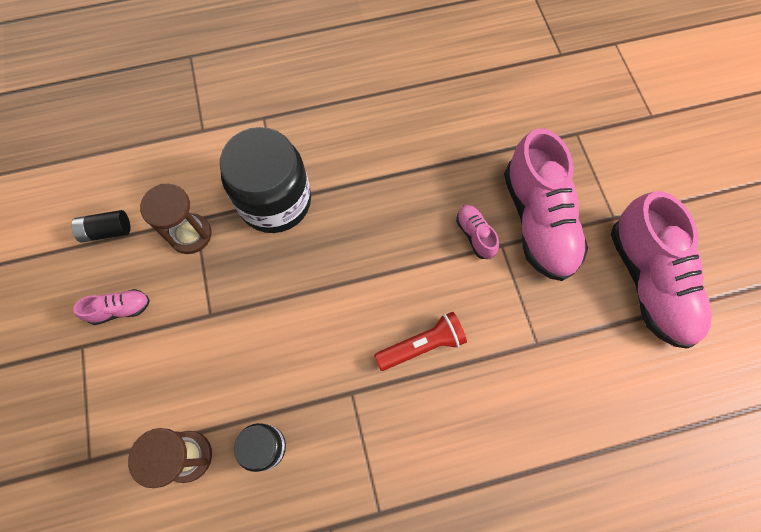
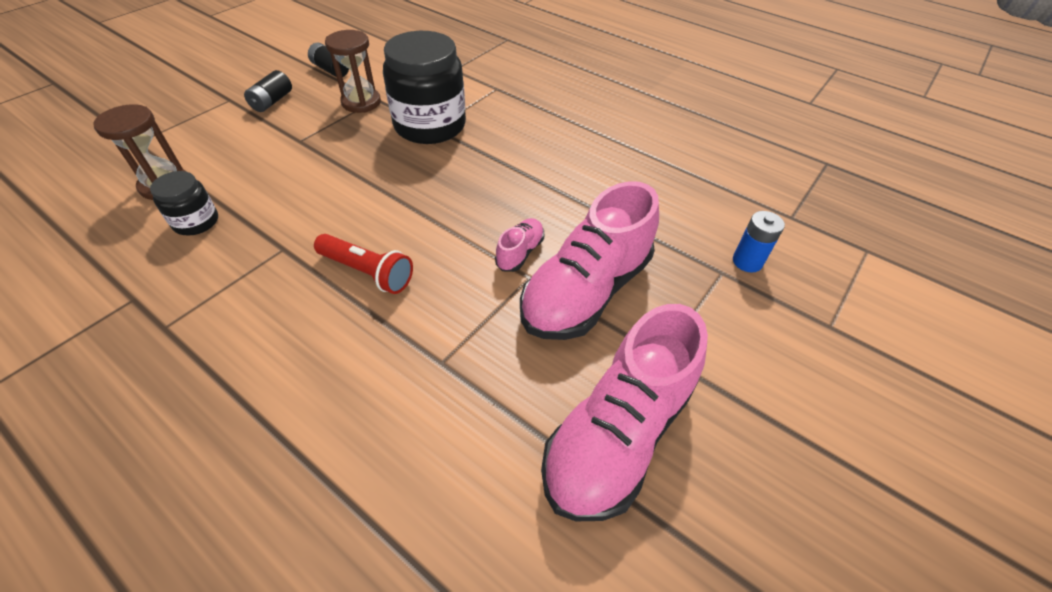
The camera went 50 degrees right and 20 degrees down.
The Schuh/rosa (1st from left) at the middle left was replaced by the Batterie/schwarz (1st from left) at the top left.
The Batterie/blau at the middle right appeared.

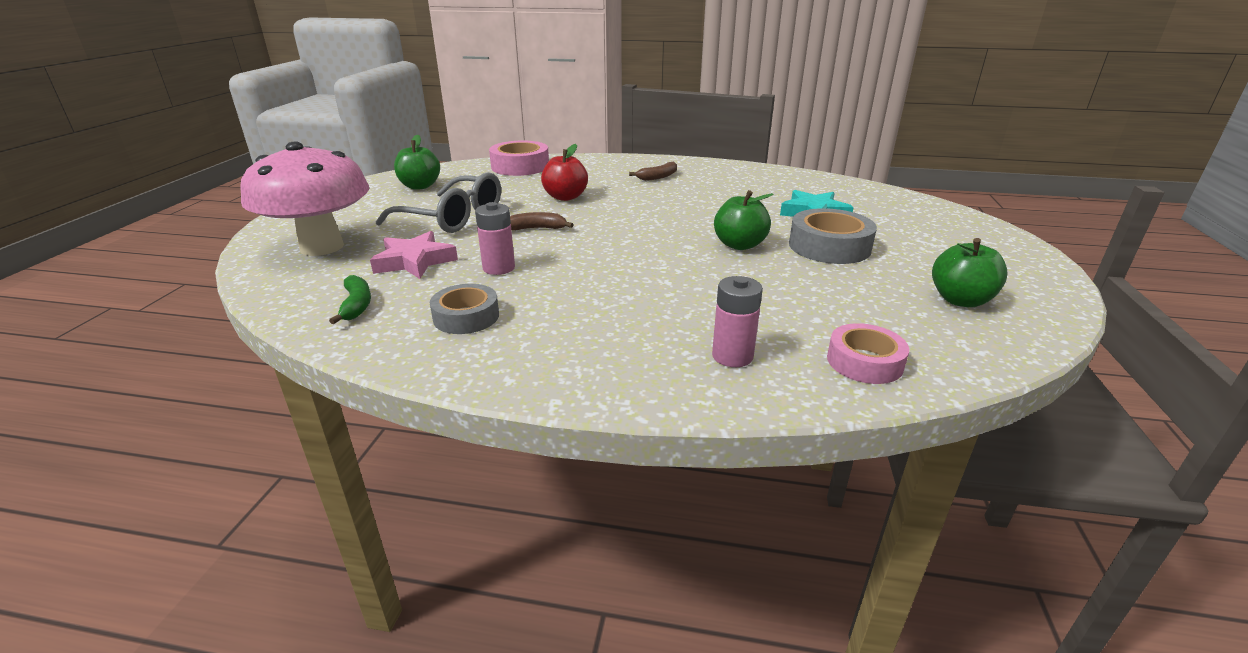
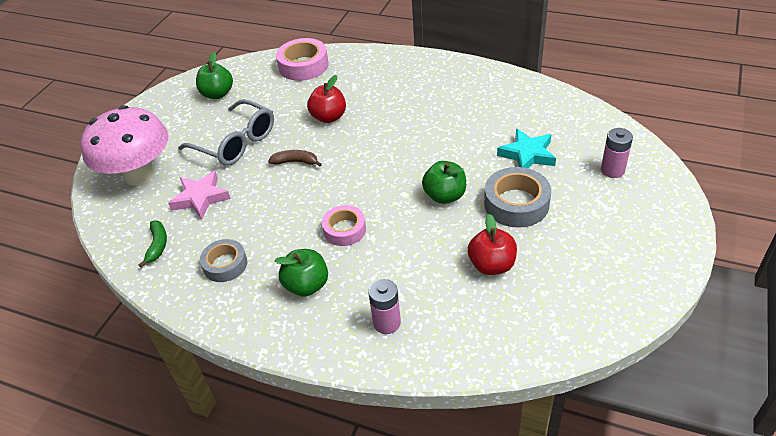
The camera went 15 degrees right and 15 degrees up.
The Batterie/rosa (1st from left in the first image) moved from the centre to the middle right.
The Banane/braun (2nd from left) at the top centre disappeared.
The Klebeband/rosa (2nd from left) moved from the middle right to the centre.
The Apfel/grün (3rd from left in the first image) moved from the middle right to the centre.
The Apfel/rot (2nd from left) at the centre appeared.

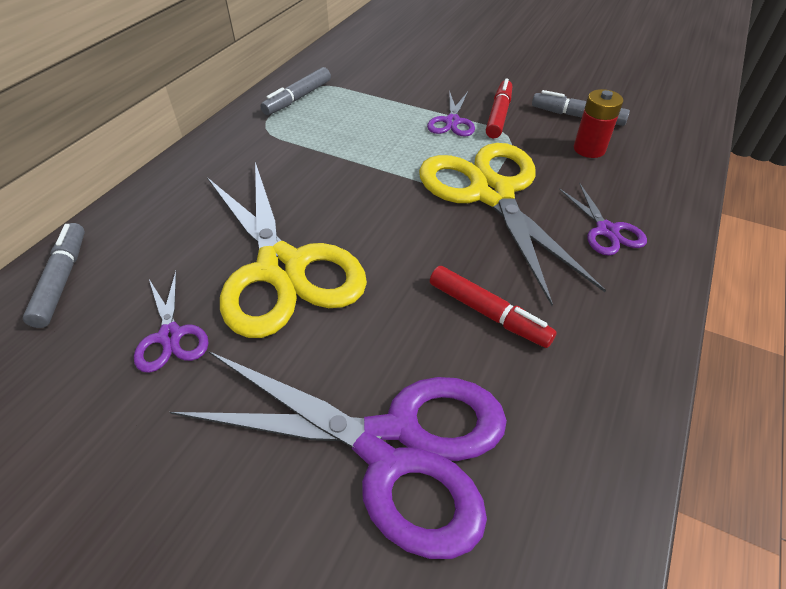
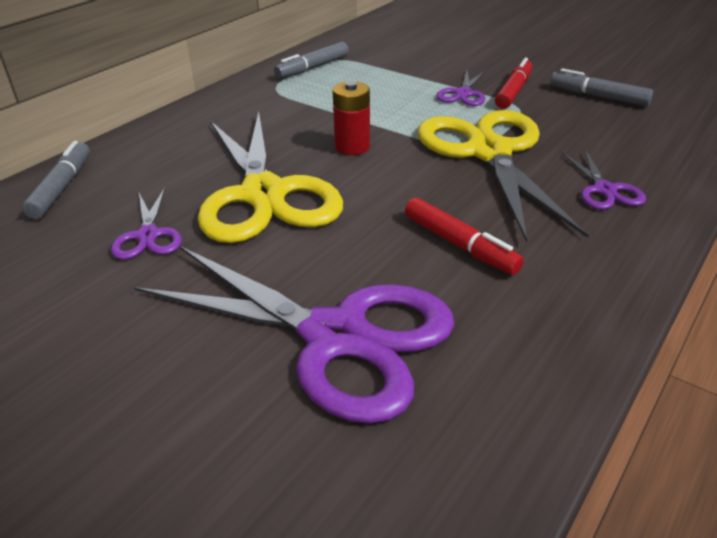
The camera went 10 degrees right and 10 degrees down.
The Batterie/rot moved from the top right to the top centre.

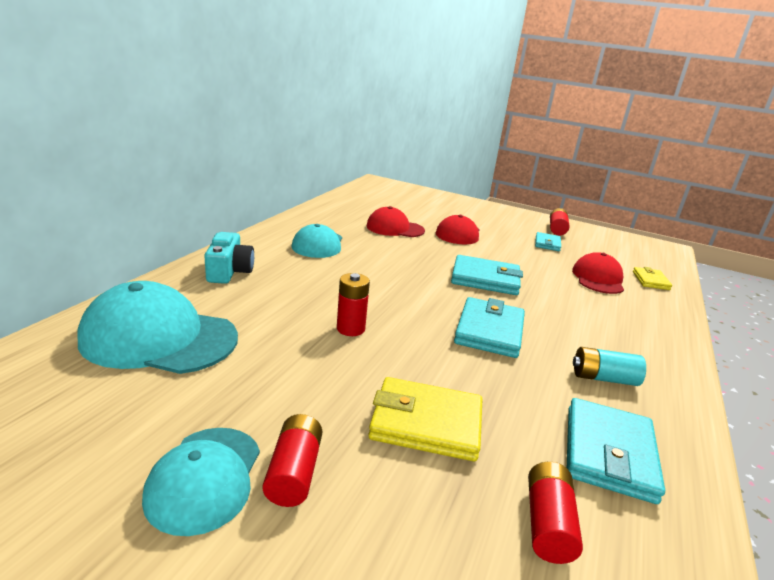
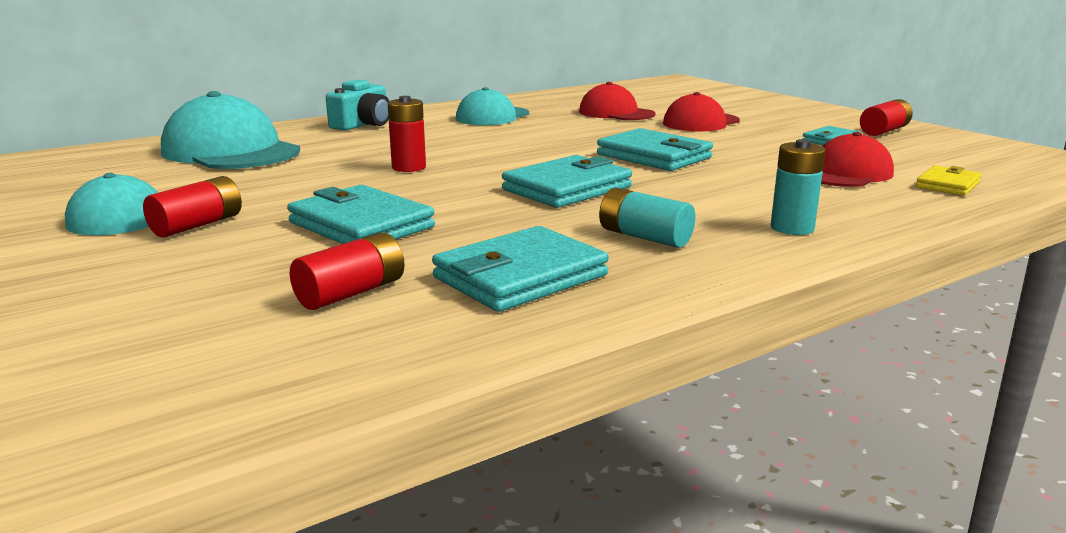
The camera went 35 degrees right and 5 degrees down.
The Geldbörse/gelb (1st from left) at the bottom centre became the Geldbörse/türkis (1st from left) at the centre.
The Batterie/türkis (2nd from left) at the middle right appeared.

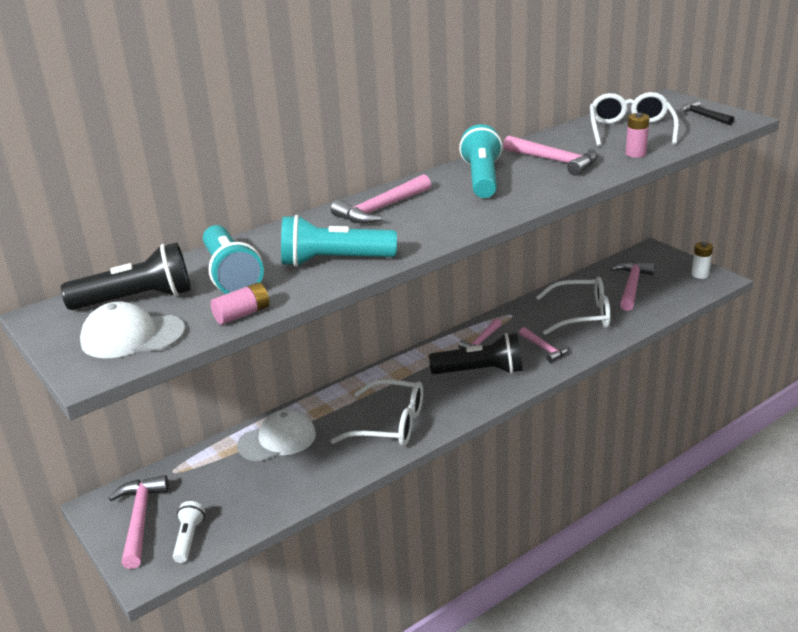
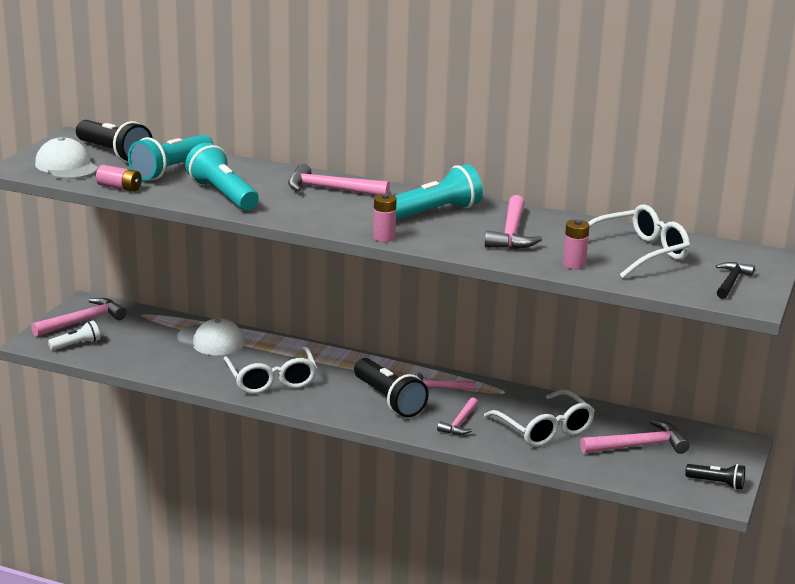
The camera went 55 degrees right and 5 degrees down.
The Batterie/weiß at the middle right was replaced by the Taschenlampe/schwarz (3rd from left) at the bottom right.
The Batterie/rosa (2nd from left) at the centre appeared.

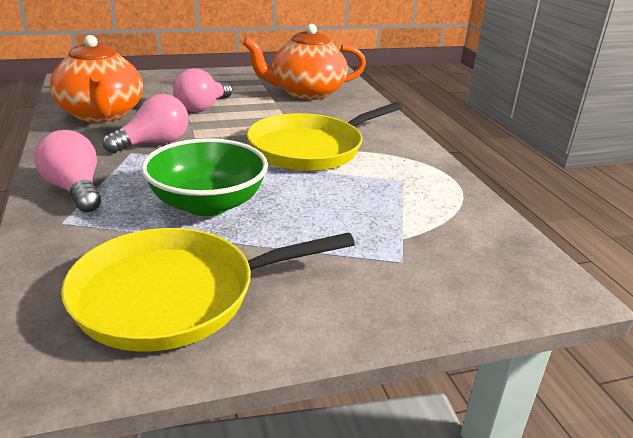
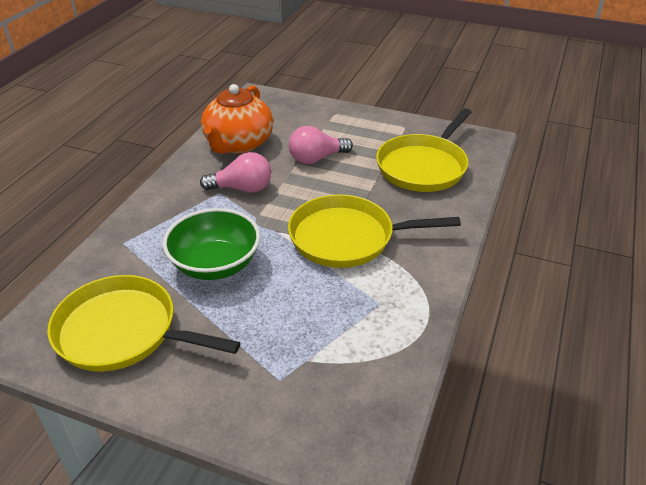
The camera went 40 degrees right and 10 degrees up.
The Glühbirne/rosa (1st from left) at the middle left disappeared.
The Teekanne/orange (2nd from left) at the top centre was replaced by the Pfanne/gelb (3rd from left) at the top centre.

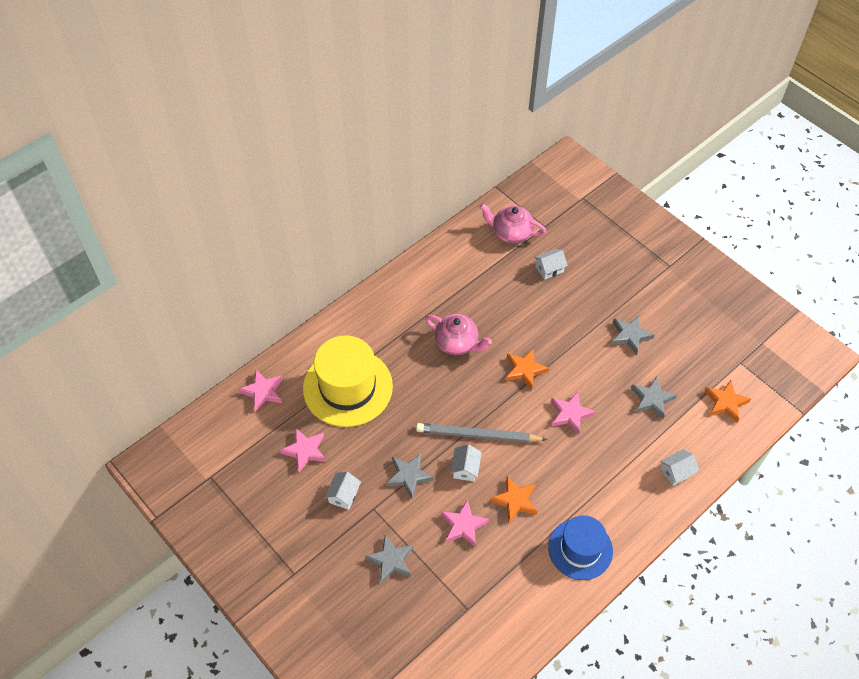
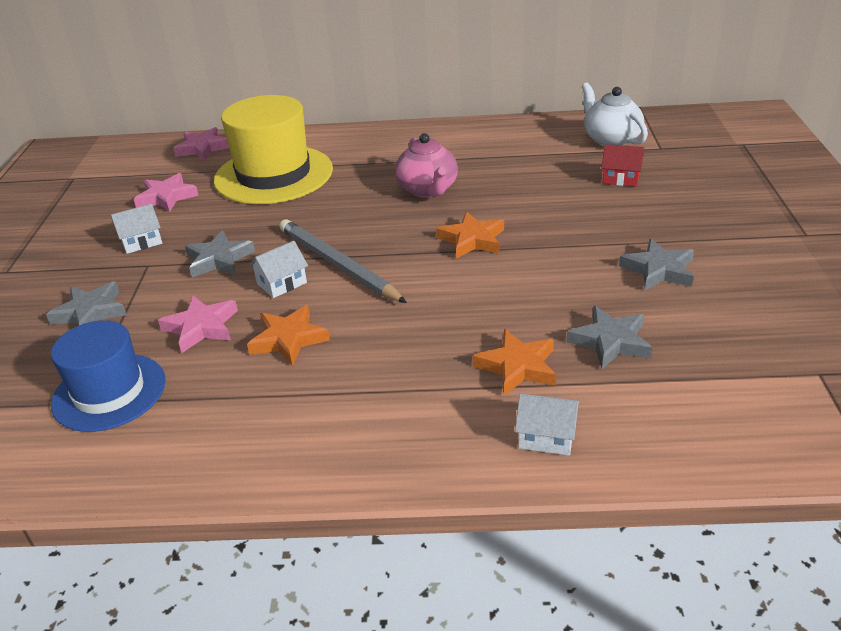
The camera went 45 degrees right and 20 degrees down.
The Teekanne/rosa (2nd from left) at the top centre became the Teekanne/weiß at the top right.
The Haus/weiß (3rd from left) at the centre became the Haus/rot at the top right.
The Hut/blau moved from the bottom right to the middle left.
The Stern/rosa (4th from left) at the middle right disappeared.
The Stern/orange (3rd from left) moved from the middle right to the centre.

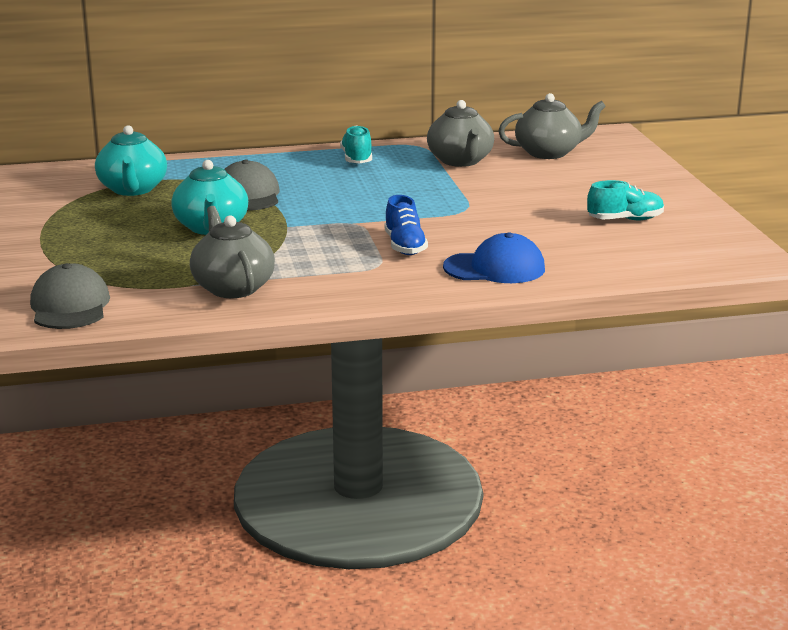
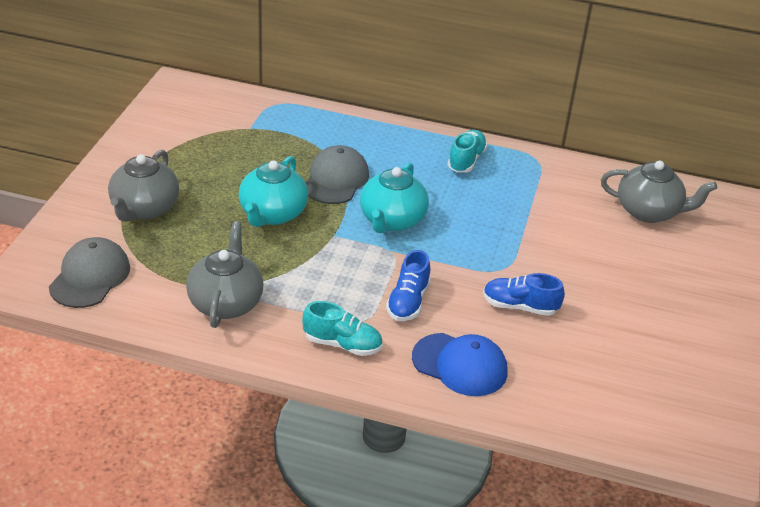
The camera went 25 degrees right and 15 degrees up.
The Teekanne/türkis (1st from left in the first image) moved from the top left to the centre.
The Teekanne/grau (2nd from left in the first image) moved from the top centre to the middle left.
The Schuh/türkis (2nd from left in the first image) moved from the top right to the centre.
The Schuh/blau (2nd from left) at the middle right appeared.

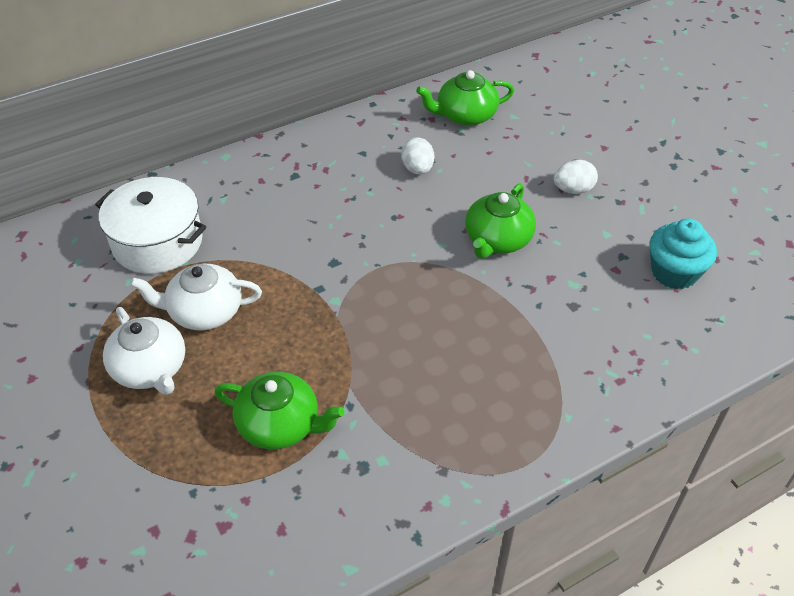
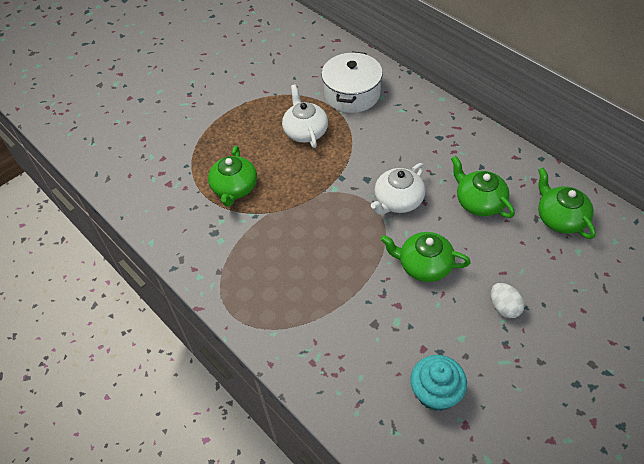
The camera went 80 degrees right and 5 degrees up.
The Teekanne/weiß (1st from left in the first image) moved from the middle left to the centre.
The Ei/weiß (1st from left) at the top centre was replaced by the Teekanne/grün (3rd from left) at the middle right.

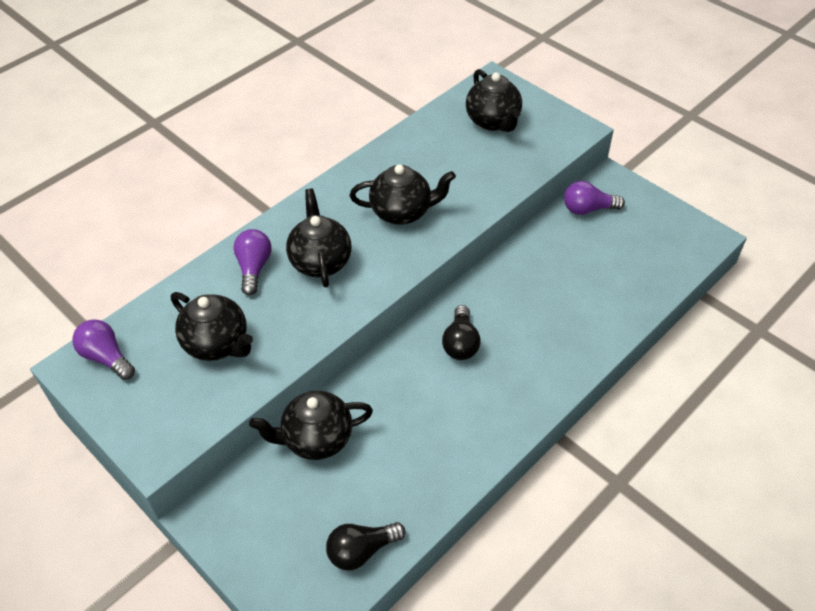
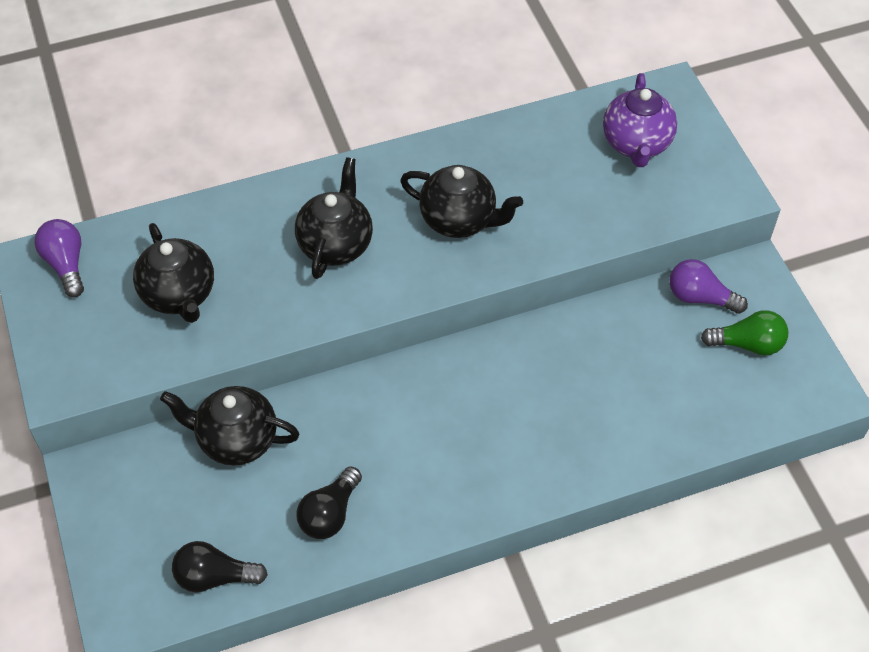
The camera went 25 degrees right and 5 degrees up.
The Glühbirne/lila (2nd from left) at the middle left disappeared.
The Glühbirne/schwarz (2nd from left) moved from the centre to the bottom centre.
The Teekanne/schwarz (5th from left) at the top centre became the Teekanne/lila at the top right.
The Glühbirne/grün at the middle right appeared.

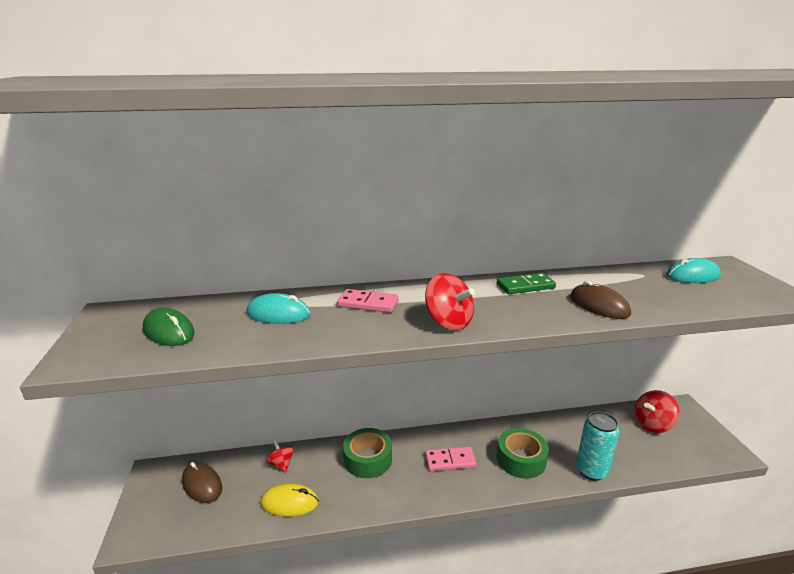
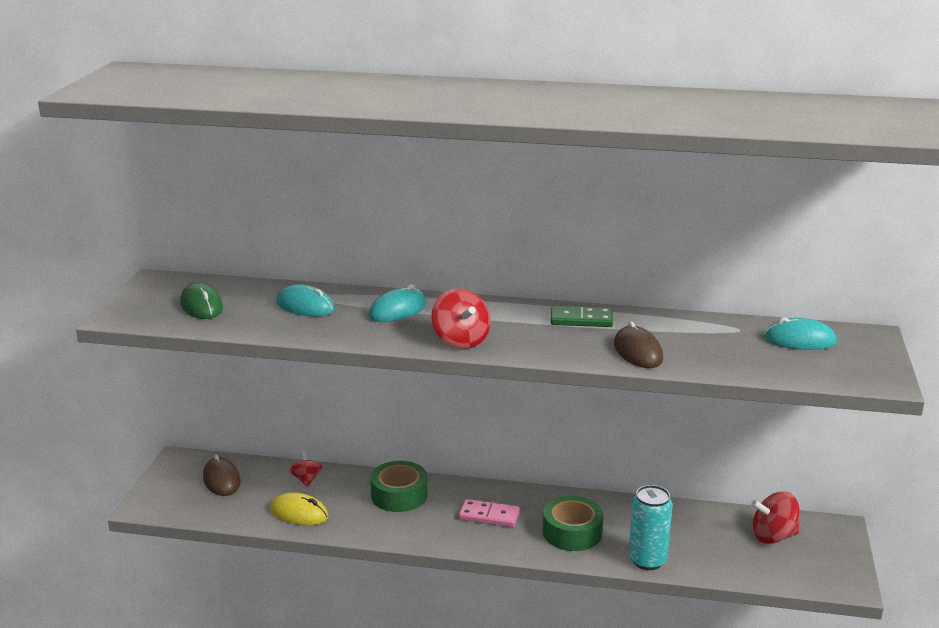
The camera went 20 degrees right and 0 degrees up.
The Dominostein/rosa (1st from left) at the centre was replaced by the Computermaus/türkis (2nd from left) at the centre.

